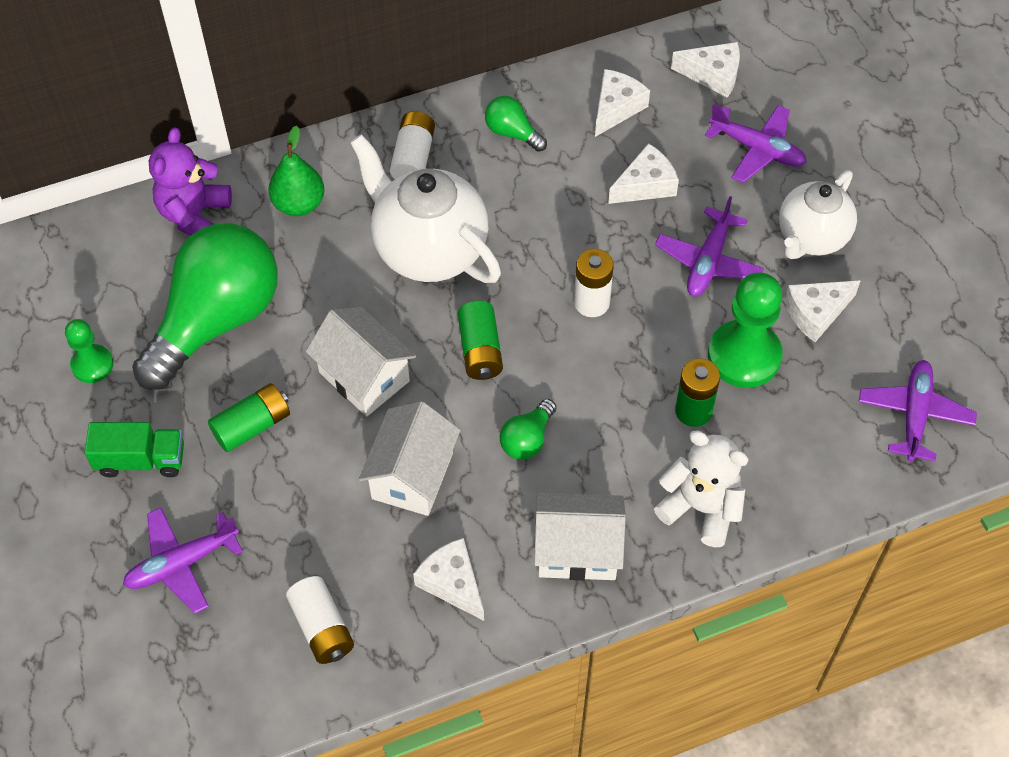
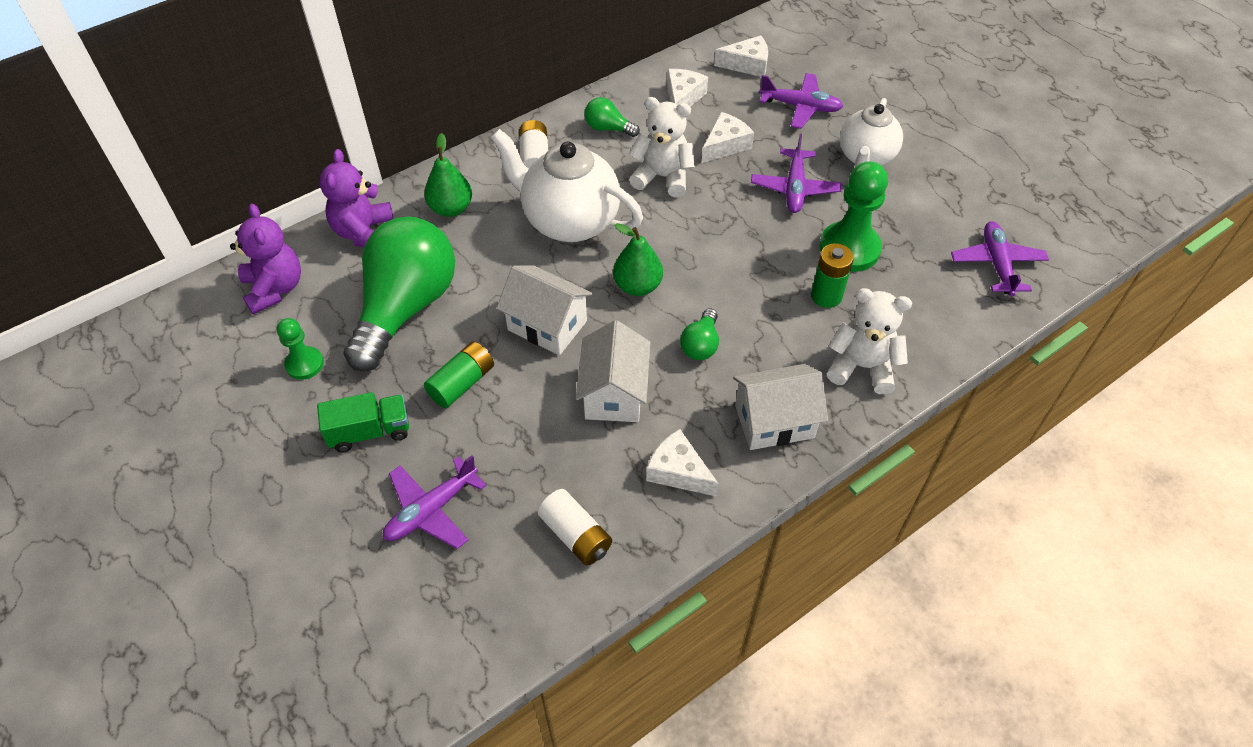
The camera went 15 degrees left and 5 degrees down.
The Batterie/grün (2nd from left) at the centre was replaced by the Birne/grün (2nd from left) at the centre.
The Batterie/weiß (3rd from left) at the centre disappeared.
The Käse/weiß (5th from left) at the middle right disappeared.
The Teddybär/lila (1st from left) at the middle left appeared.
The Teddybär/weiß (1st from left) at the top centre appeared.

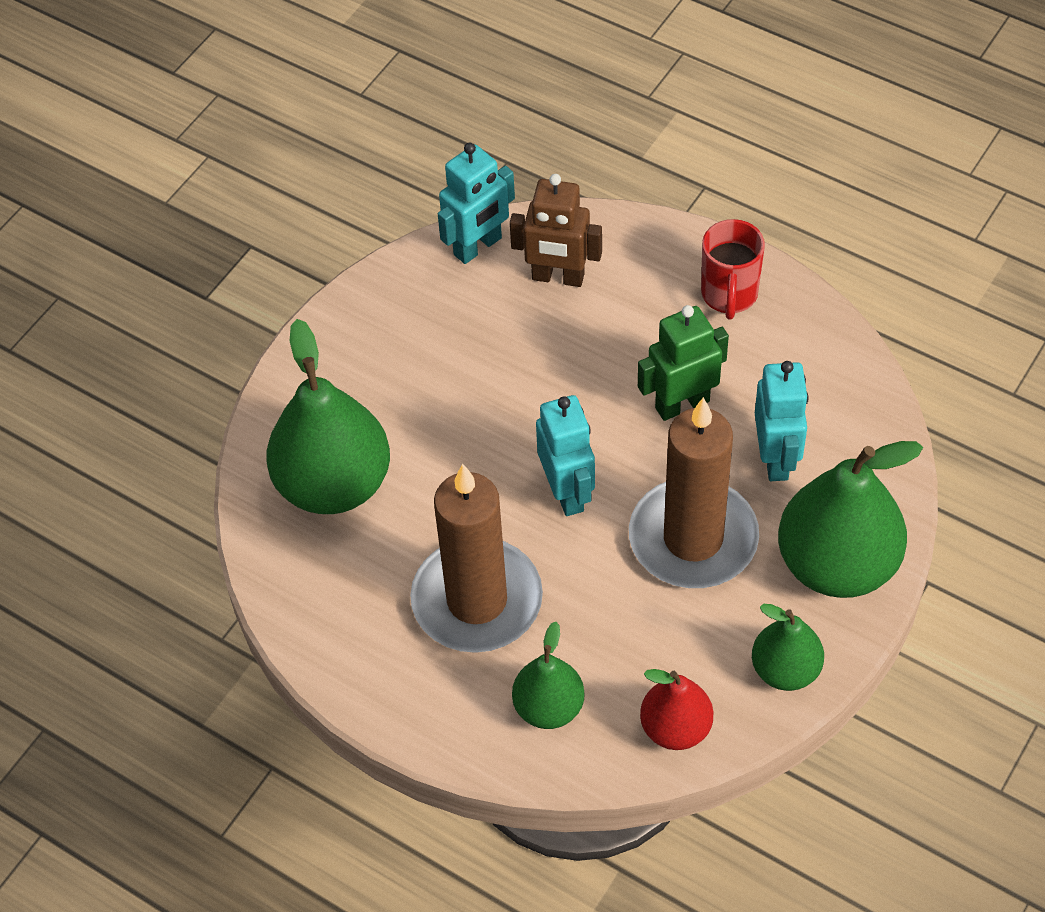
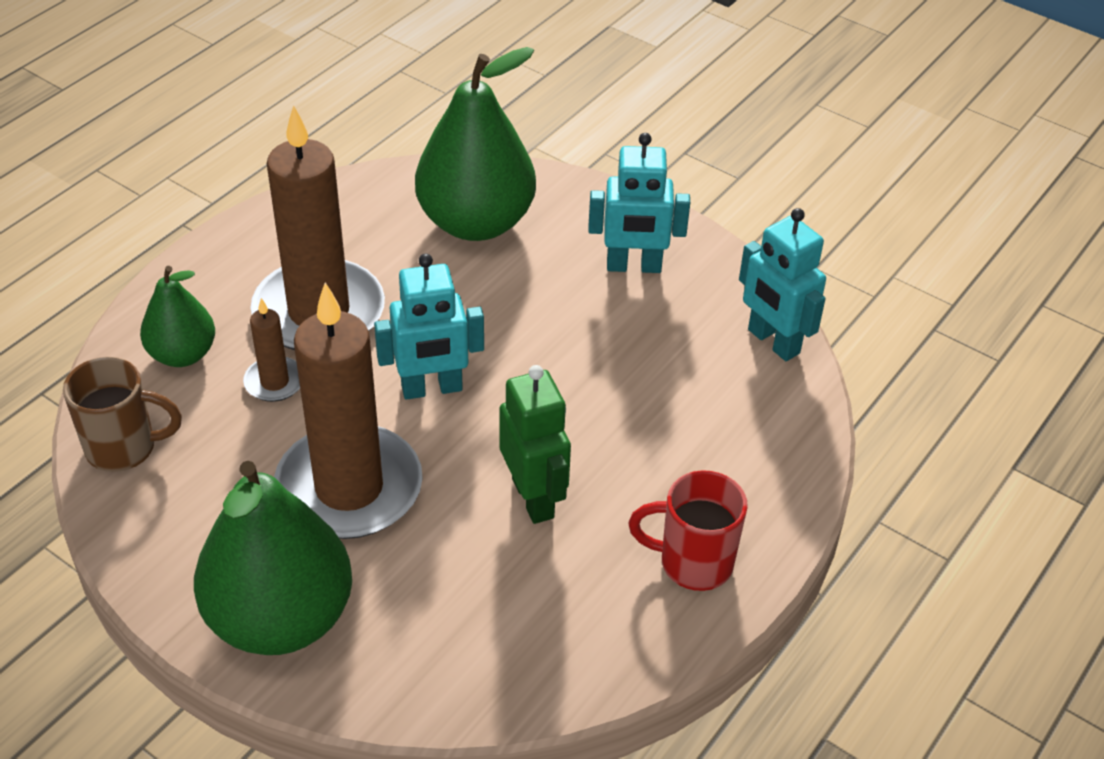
The camera went 90 degrees right and 10 degrees down.
The Roboter/braun at the top centre disappeared.
The Birne/rot at the bottom centre was replaced by the Tasse/braun at the middle left.
The Birne/grün (3rd from left) at the bottom right disappeared.
The Roboter/türkis (3rd from left in the first image) moved from the middle right to the top centre.
The Kerze/braun (1st from left) at the middle left appeared.

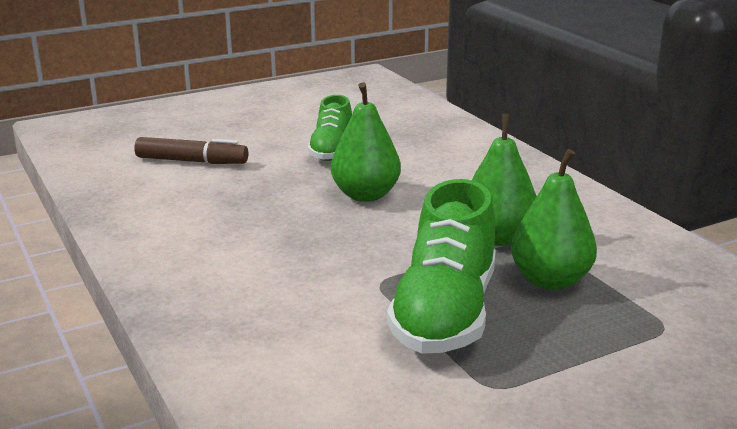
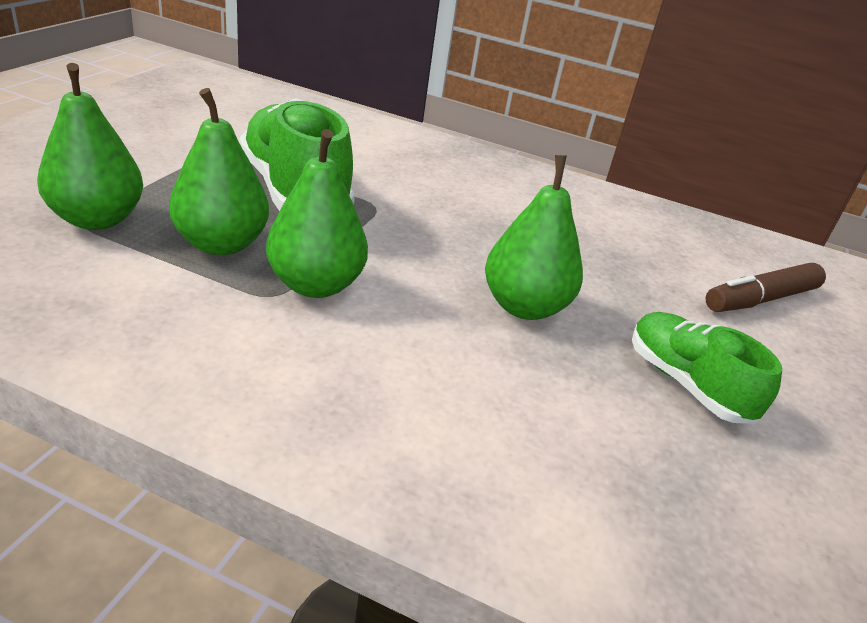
The camera went 135 degrees right and 10 degrees up.
The Birne/grün (1st from left) at the top left appeared.

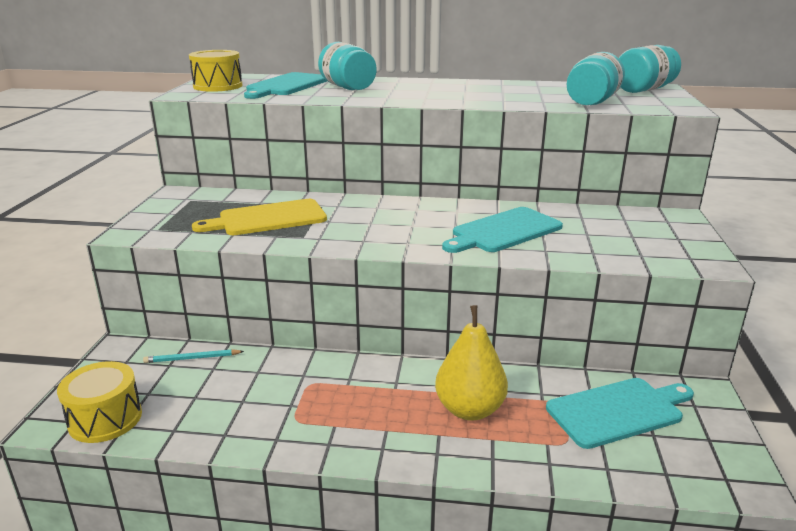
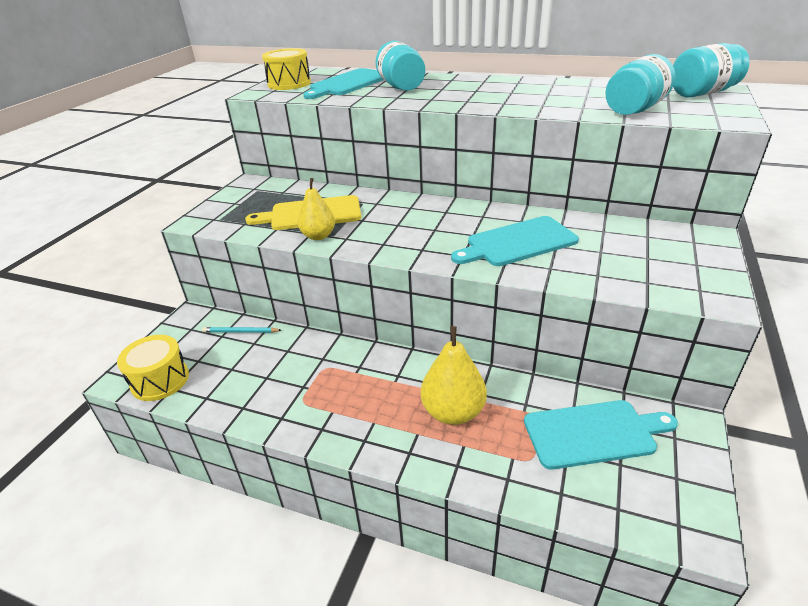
The camera went 15 degrees right and 10 degrees up.
The Birne/gelb (1st from left) at the centre appeared.

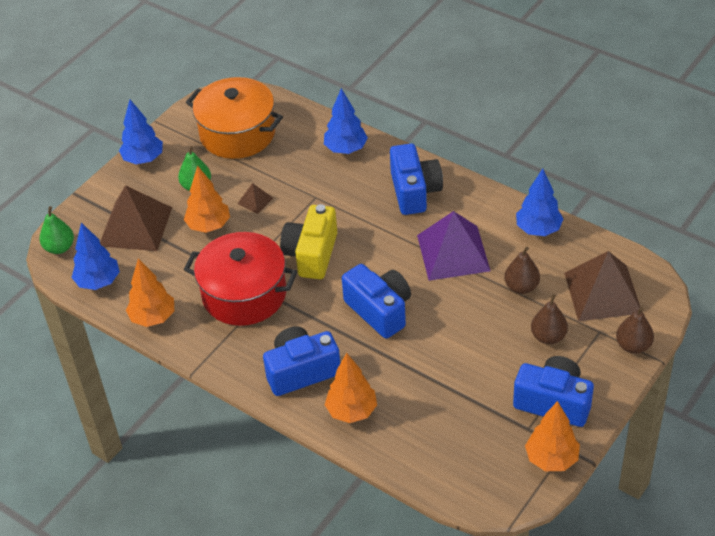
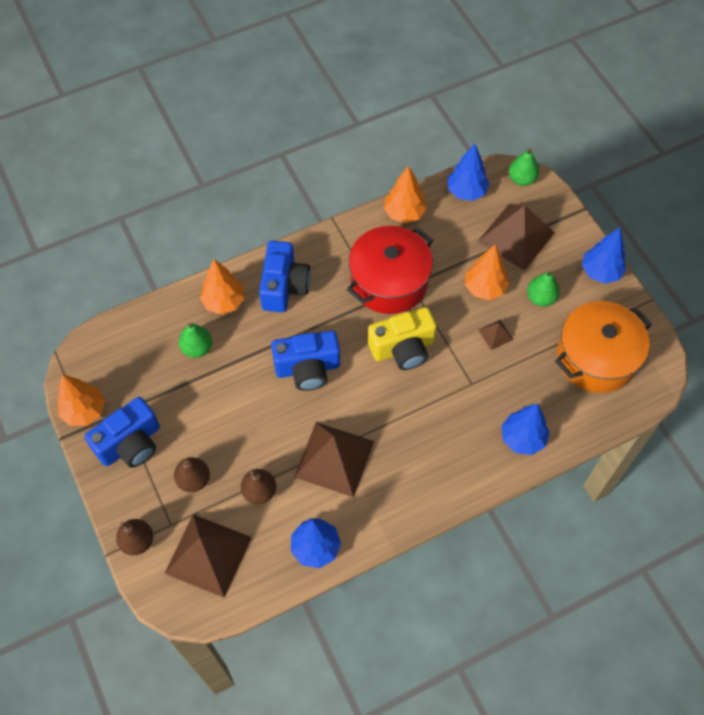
The camera went 115 degrees right and 15 degrees up.
The Kamera/gelb at the centre turned 120 degrees clockwise.
The Kamera/blau (3rd from left) at the centre disappeared.
The Pyramide/lila at the centre became the Pyramide/braun (2nd from left) at the centre.
The Birne/grün (1st from left) at the middle left appeared.

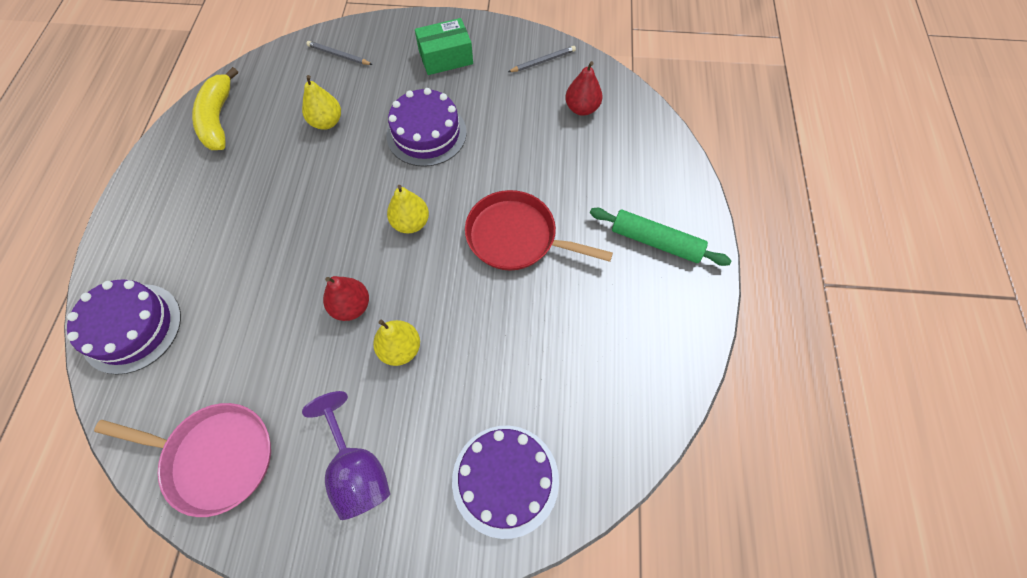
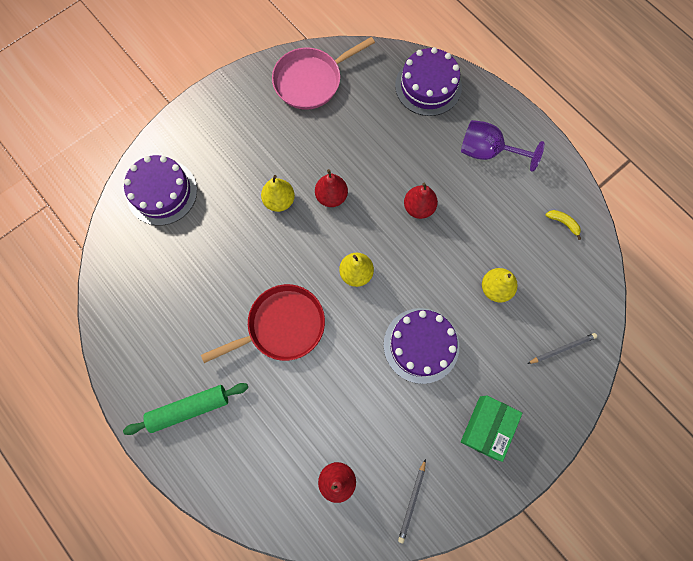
The camera went 135 degrees right and 10 degrees up.
The Banane/gelb at the top left changed to 0.45 times the size.
The Kelch/lila moved from the bottom centre to the top right.
The Birne/rot (3rd from left) at the centre appeared.

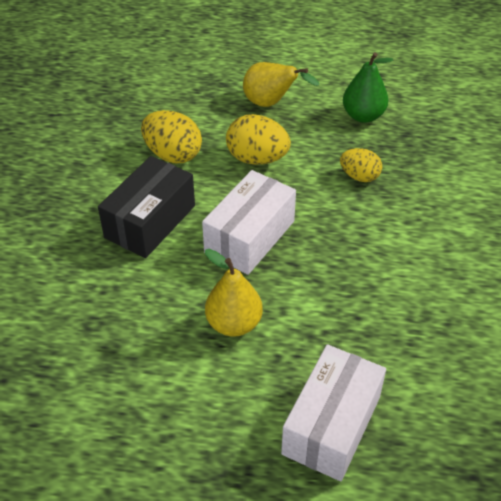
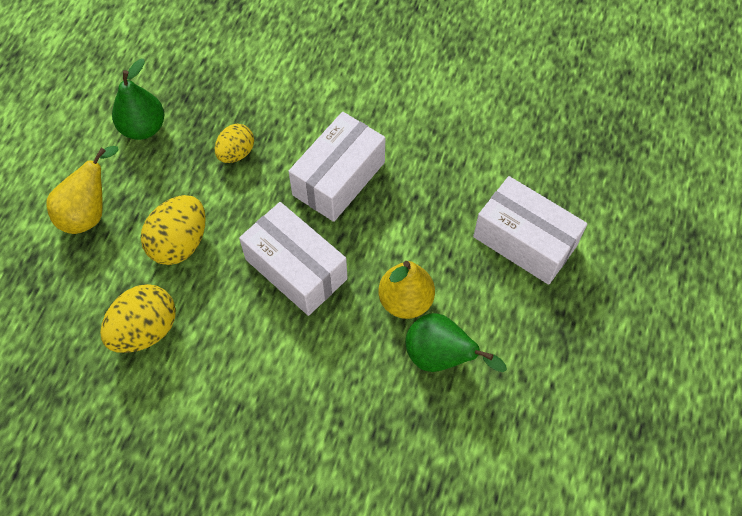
The camera went 80 degrees left and 15 degrees up.
The Schachtel/schwarz at the middle left disappeared.
The Schachtel/weiß (2nd from left) at the top centre appeared.
The Birne/grün (2nd from left) at the centre appeared.

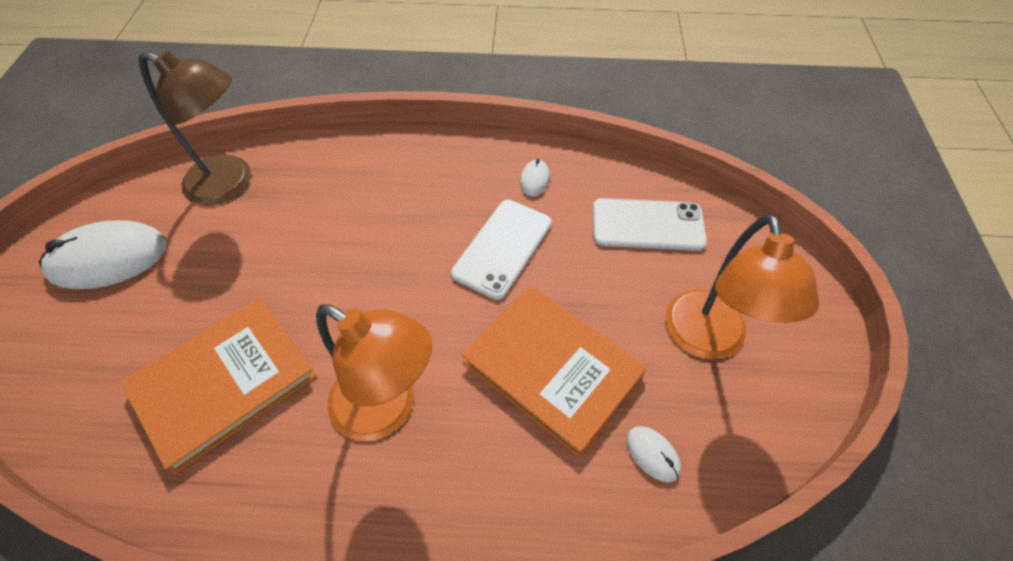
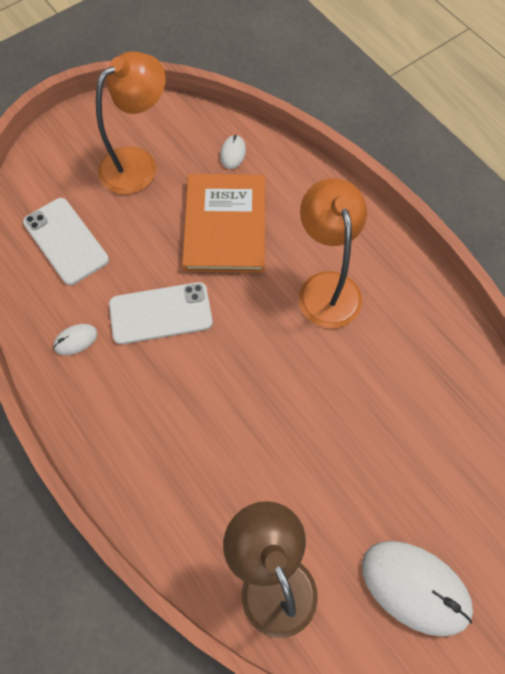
The camera went 130 degrees left and 10 degrees up.
The Buch/orange (1st from left) at the bottom left disappeared.

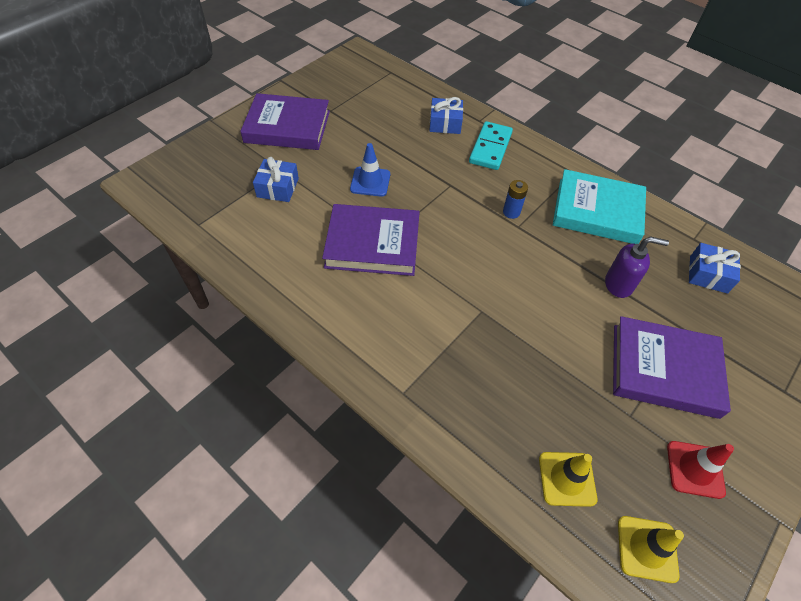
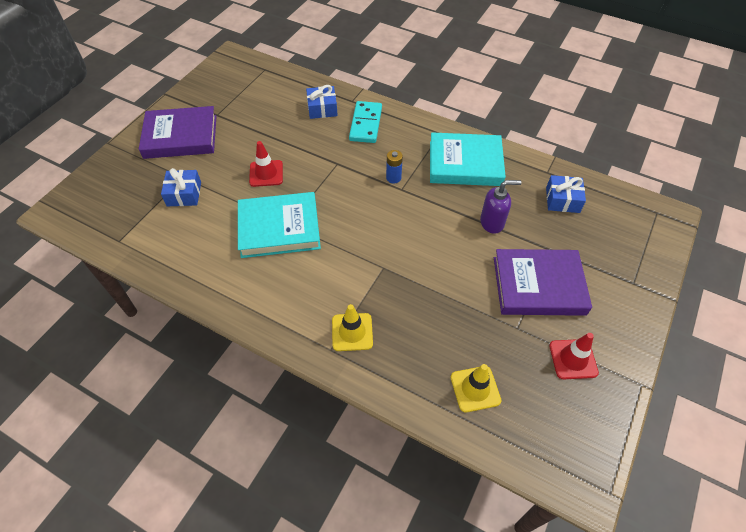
The camera went 10 degrees left and 0 degrees up.
The Buch/lila (2nd from left) at the centre became the Buch/türkis (1st from left) at the centre.
The Leitkegel/blau at the top centre became the Leitkegel/rot (1st from left) at the top centre.
The Leitkegel/gelb (2nd from left in the first image) moved from the bottom right to the centre.

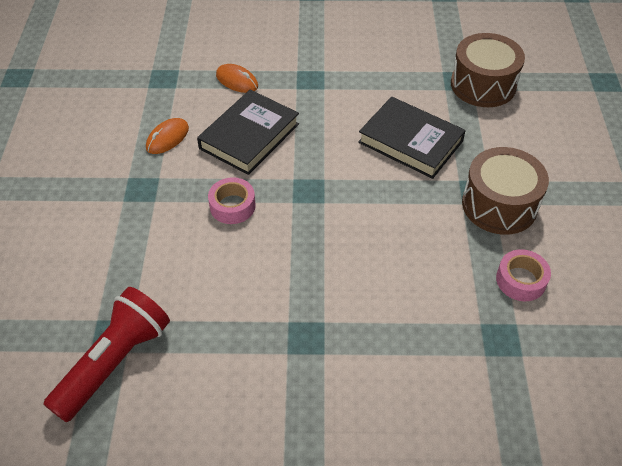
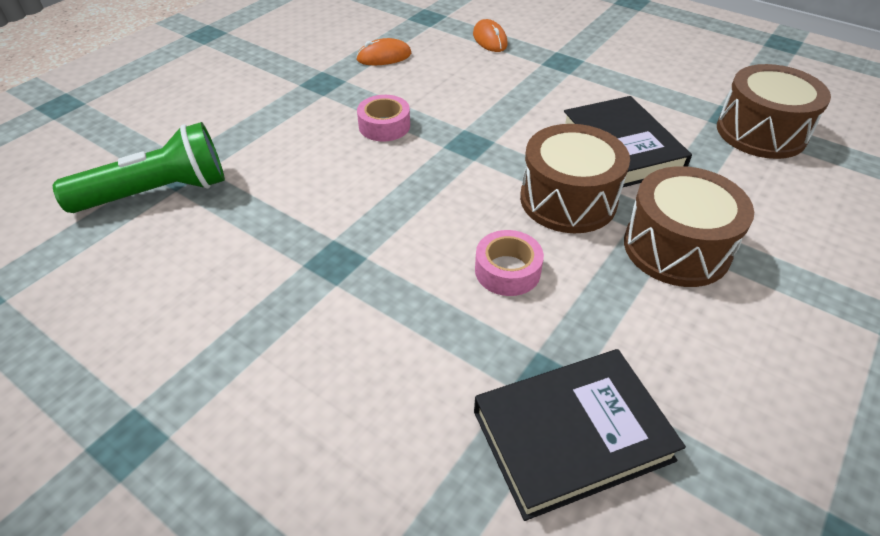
The camera went 35 degrees right and 5 degrees down.
The Taschenlampe/rot at the bottom left became the Taschenlampe/grün at the top left.
The Buch/schwarz (1st from left) moved from the top centre to the bottom centre.
The Klebeband/rosa (2nd from left) moved from the middle right to the centre.
The Trommel/braun (1st from left) at the top centre appeared.

